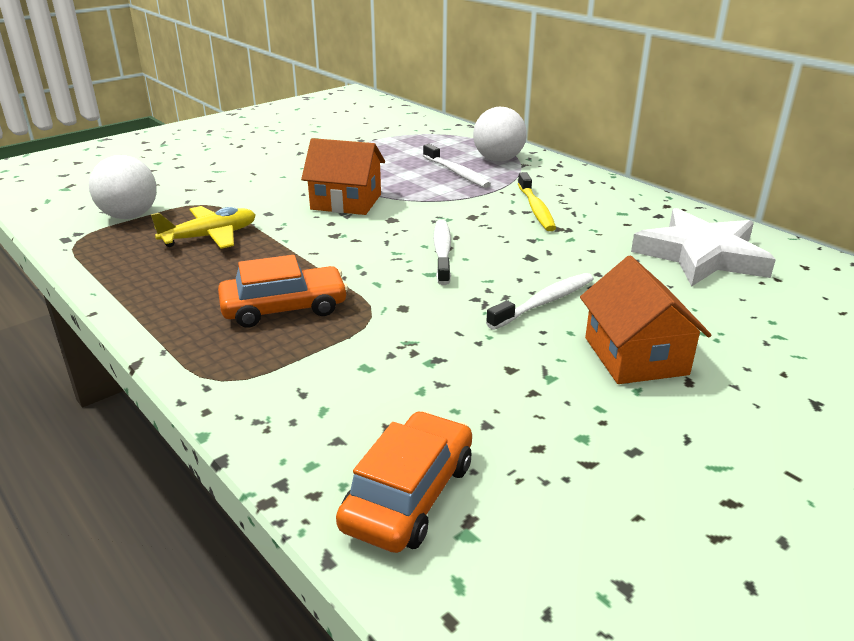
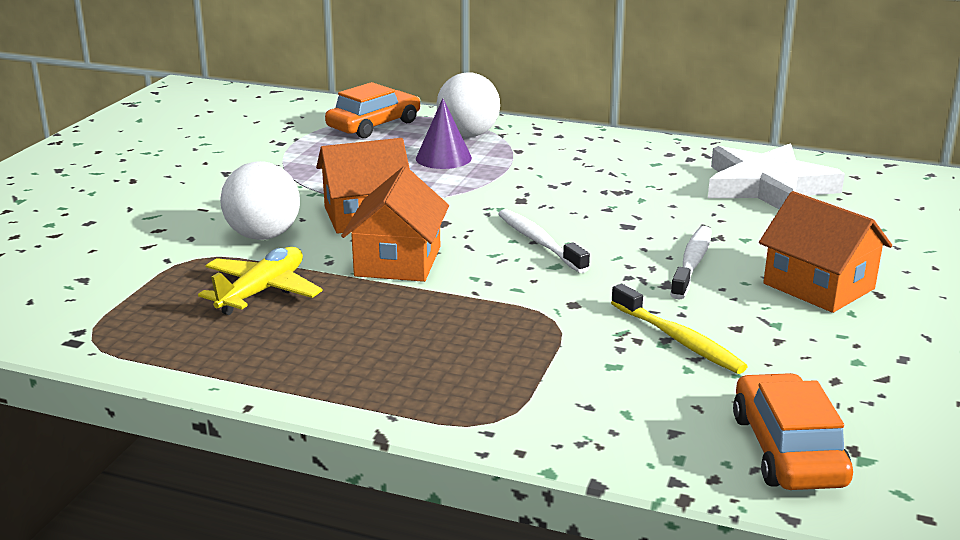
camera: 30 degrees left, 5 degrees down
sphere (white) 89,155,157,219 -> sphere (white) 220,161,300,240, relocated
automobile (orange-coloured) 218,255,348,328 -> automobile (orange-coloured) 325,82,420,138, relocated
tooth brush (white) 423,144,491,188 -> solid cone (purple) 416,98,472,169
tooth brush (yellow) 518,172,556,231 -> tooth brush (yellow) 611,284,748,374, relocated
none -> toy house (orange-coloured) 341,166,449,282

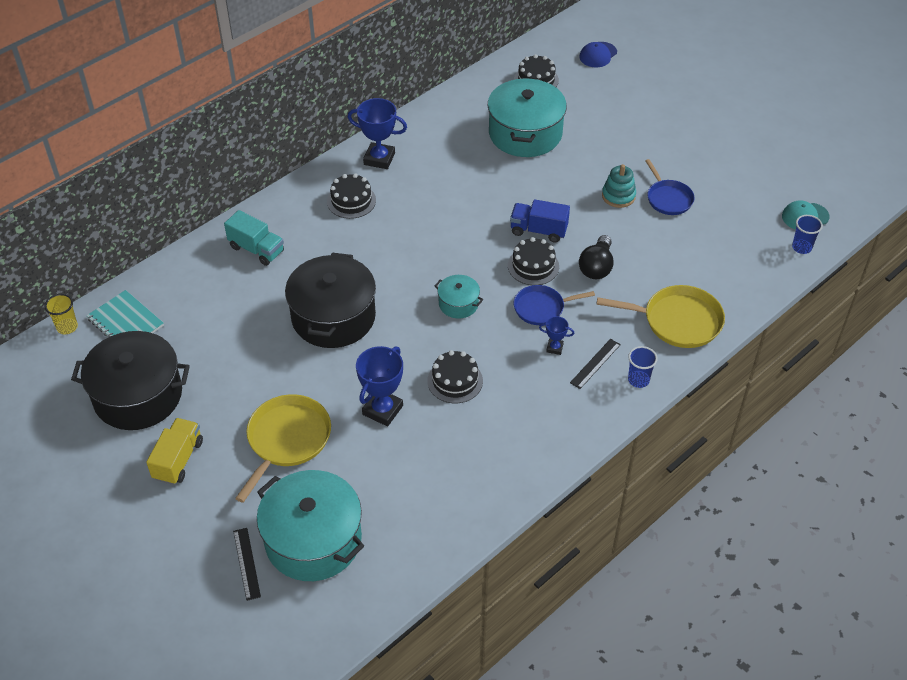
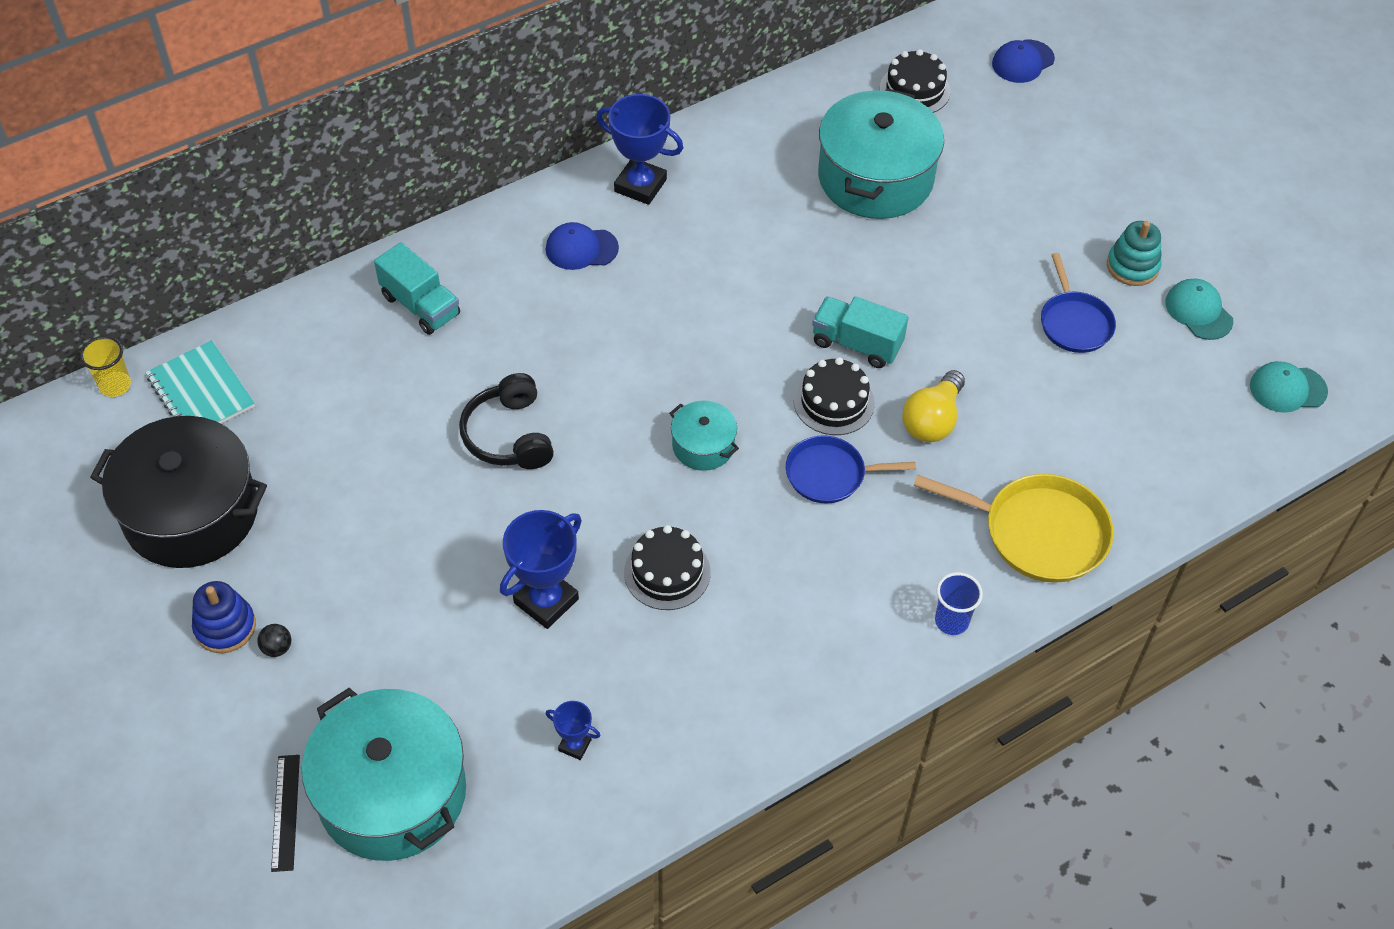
camera: 10 degrees right, 5 degrees up
truck (yellow) 146,418,203,485 -> ring stacker (royal blue) 192,581,256,653
pan (yellow) 235,394,331,503 -> none
cooking pot (black) 285,253,376,348 -> headphones (black) 459,373,554,469
gateau (black) 327,173,376,219 -> peaked cap (royal blue) 546,222,619,270
truck (royal blue) 510,199,570,243 -> truck (turquoise) 812,296,908,368
trophy (royal blue) 539,316,574,355 -> trophy (royal blue) 545,701,601,760, relocated
ruler (black) 570,339,621,389 -> none
bulb (black) 579,235,614,279 -> bulb (yellow) 902,370,965,442
ring stacker (turquoise) 602,164,636,208 -> ring stacker (turquoise) 1107,221,1162,286, relocated
cup (royal blue) 792,215,823,254 -> none
none -> sphere (black) 257,624,291,657
none -> peaked cap (turquoise) 1165,279,1233,340

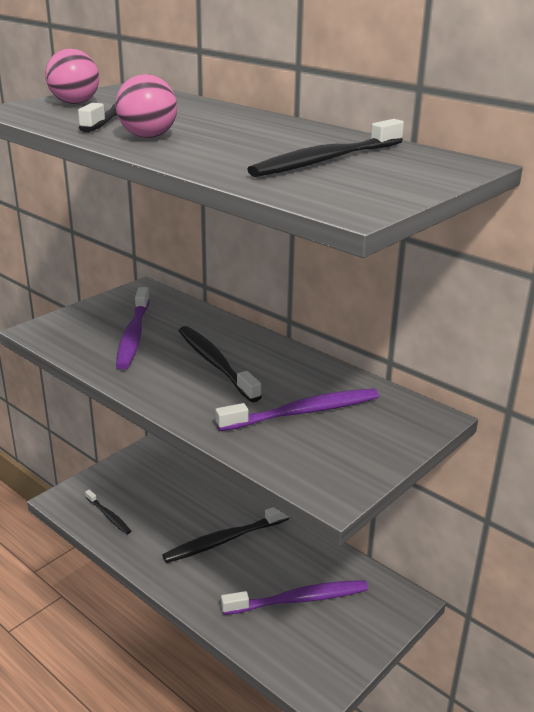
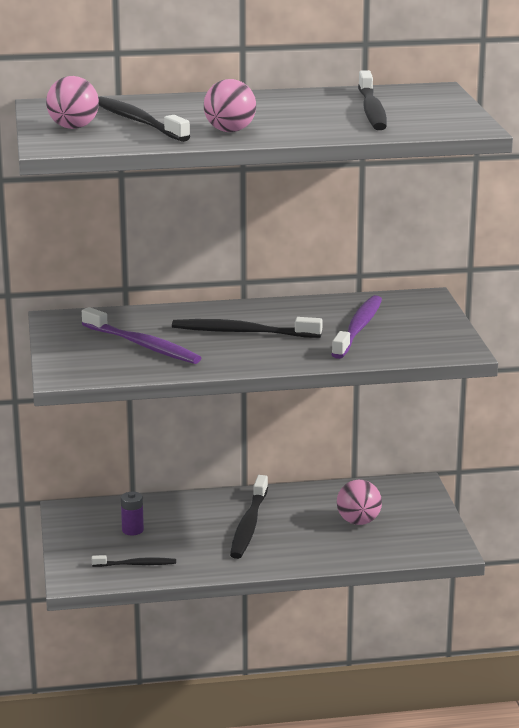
camera: 50 degrees left, 5 degrees down
tooth brush (purple) 221,580,368,615 -> sphere (pink) 337,480,382,525
none -> battery (purple) 121,492,144,535

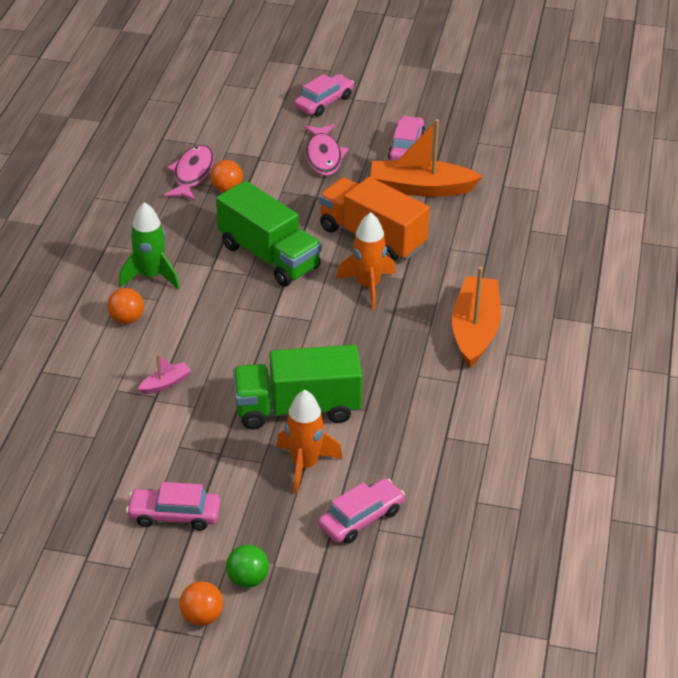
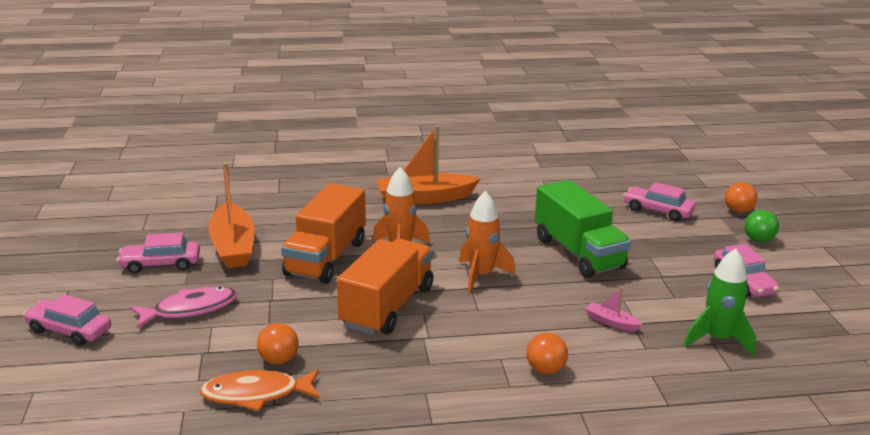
camera: 110 degrees left, 15 degrees down
rocket (emerald) 119,202,180,289 -> rocket (emerald) 684,248,756,356, relocated
fish figure (pink) 164,145,214,201 -> fish figure (orange-coloured) 199,369,320,411
sphere (orange-coloured) 179,581,223,626 -> sphere (orange-coloured) 725,182,757,213, relocated
truck (emerald) 216,181,322,287 -> truck (orange-coloured) 337,239,433,335
rocket (orange-coloured) 277,390,343,494 -> rocket (orange-coloured) 459,191,516,293, relocated

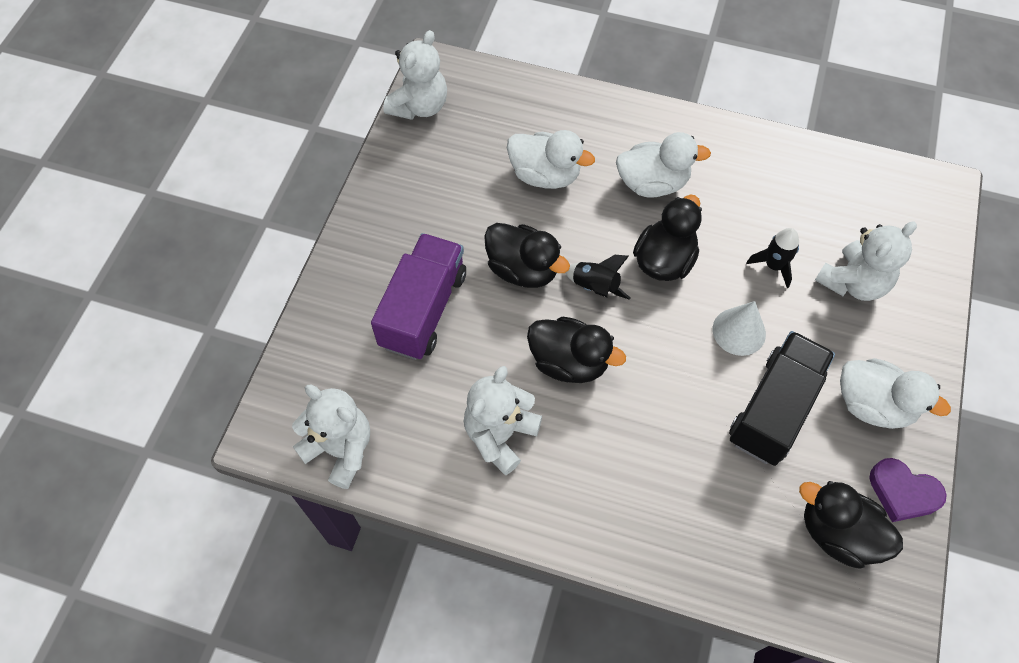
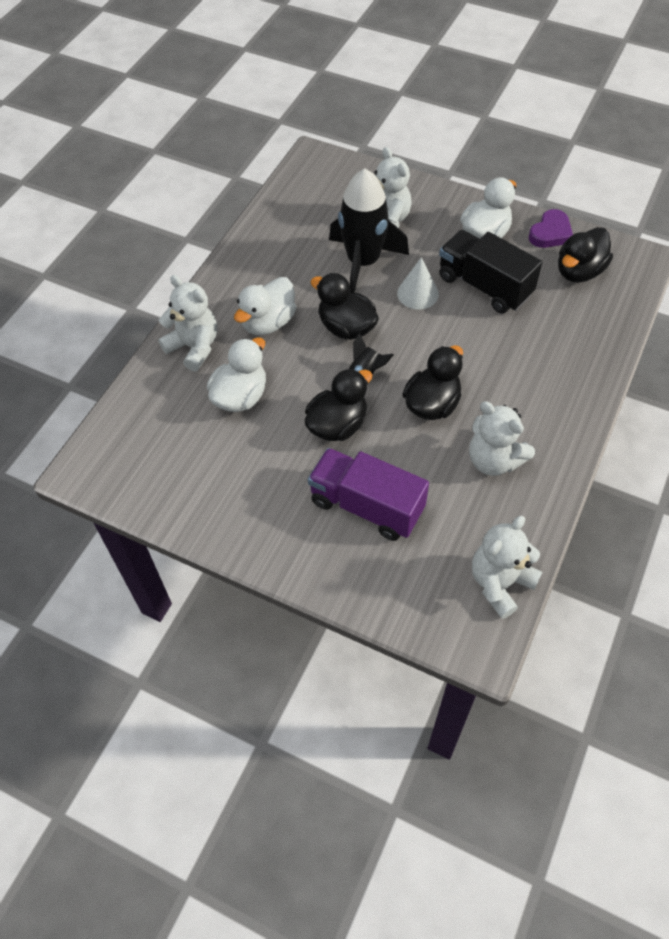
camera: 80 degrees left, 5 degrees down
teddy bear (white) 383,30,447,120 -> teddy bear (white) 158,275,217,372, relocated
toy duck (white) 616,132,711,198 -> toy duck (white) 234,277,297,335, 150 degrees counterclockwise
rocket (black) 746,228,799,288 -> rocket (black) 329,169,409,293, x2.18

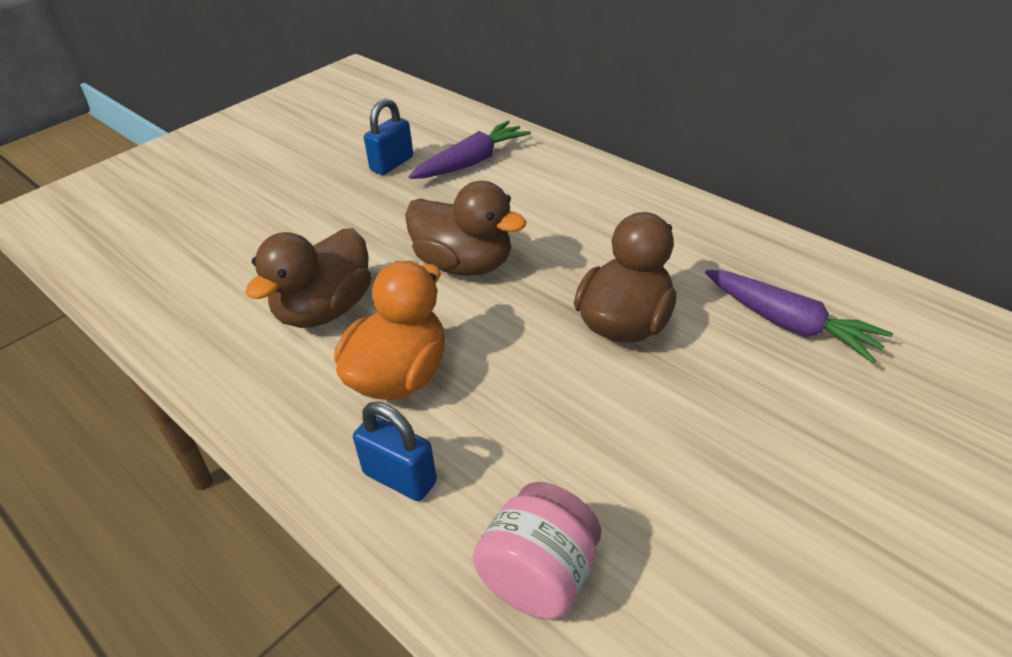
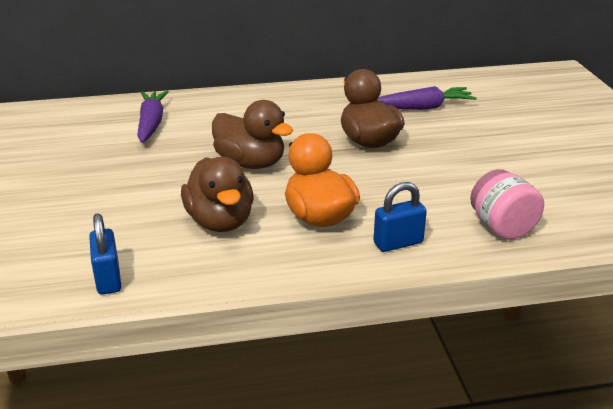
camera: 55 degrees left, 10 degrees down
lock (royal blue) 364,98,413,175 -> lock (royal blue) 89,213,121,295, relocated
toy duck (brown) 405,181,527,276 -> toy duck (brown) 212,100,293,169, 60 degrees clockwise

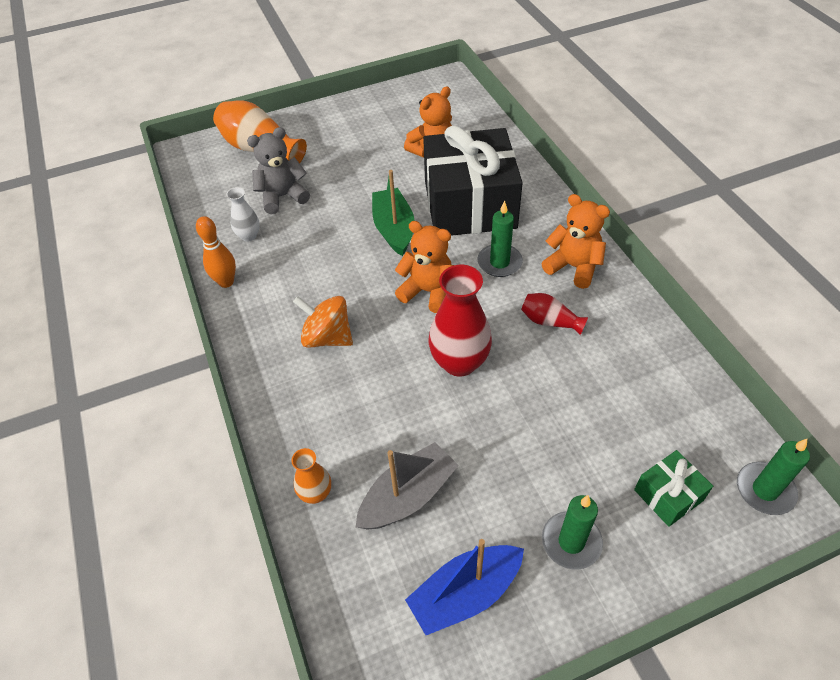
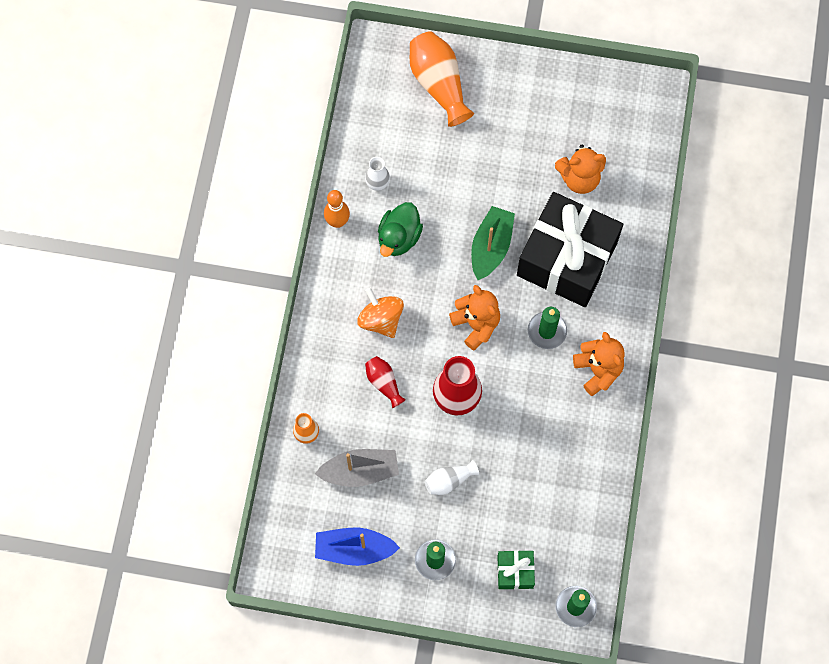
camera: 30 degrees right, 20 degrees up
teddy bear (ash-grey) 247,127,310,214 -> none
vase (crimson) 521,293,588,335 -> vase (crimson) 365,356,406,408, relocated
none -> toy duck (emerald) 378,202,423,257
none -> vase (white) 425,460,479,495

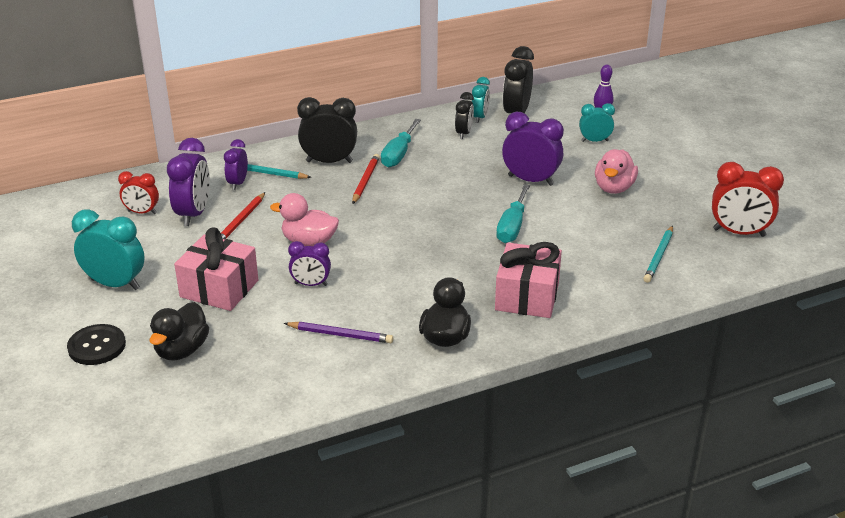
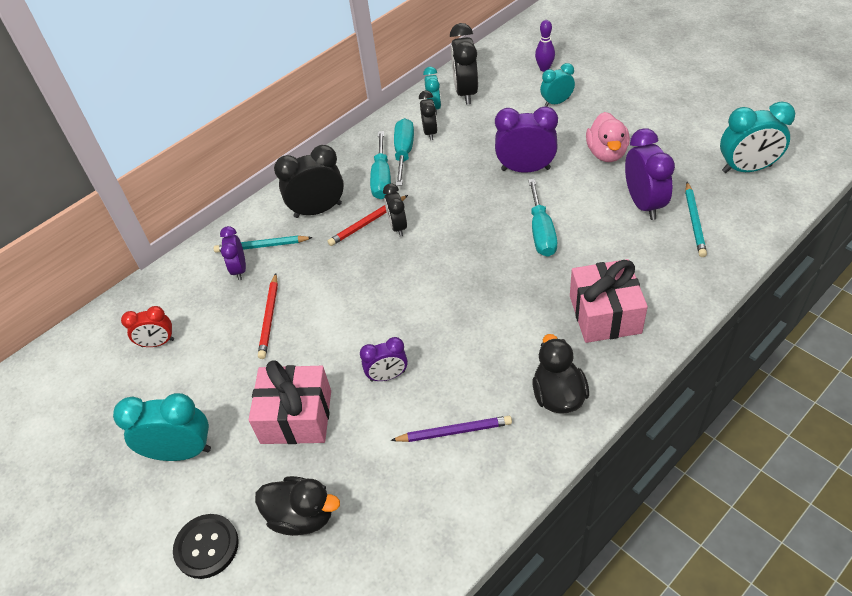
camera: 15 degrees left, 15 degrees up
toy duck (black) 149,302,209,361 -> toy duck (black) 255,476,340,536, 75 degrees counterclockwise
bedside clock (purple) 167,138,210,226 -> bedside clock (purple) 625,128,675,220, relocated
toy duck (pink) 270,193,339,246 -> none
wooden pencil (crimson) 352,154,380,204 -> wooden pencil (crimson) 328,195,408,246, 120 degrees counterclockwise
bedside clock (crimson) 712,162,784,237 -> bedside clock (turquoise) 720,101,795,173
none -> bedside clock (black) 383,183,407,237
none -> screwdriver (turquoise) 394,118,414,186

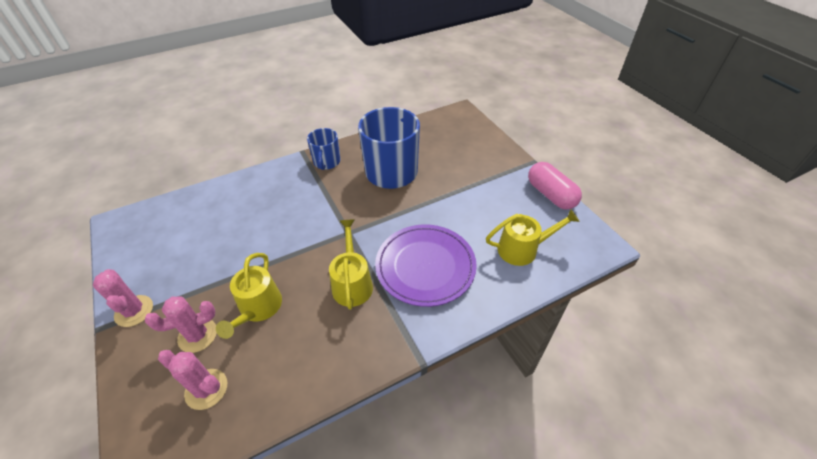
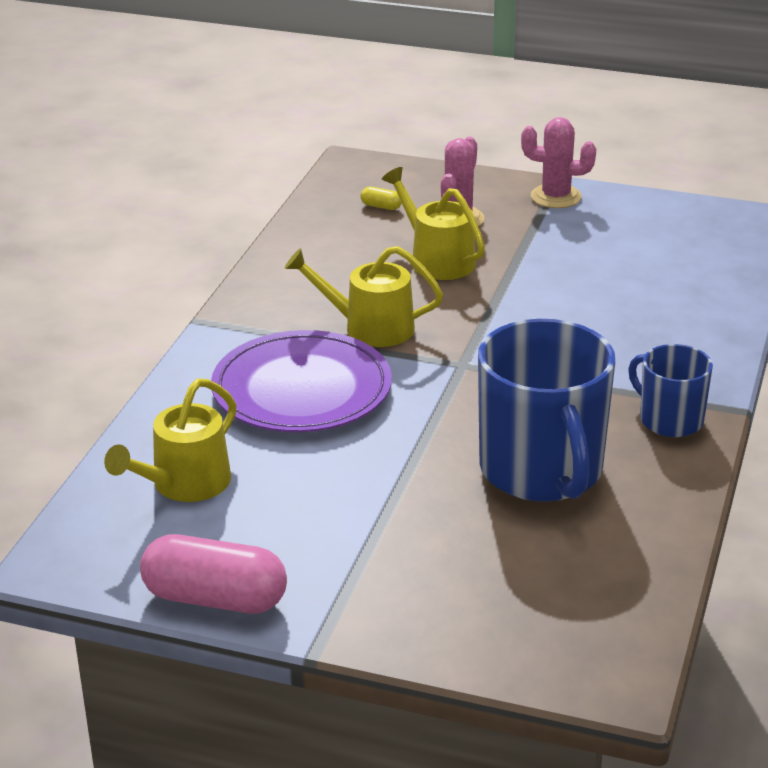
camera: 135 degrees right, 15 degrees down
cactus (pink) 158,350,227,410 -> pill shape (yellow) 361,187,402,210
sprinkling can (yellow) 329,219,373,310 -> sprinkling can (yellow) 284,246,443,347, 150 degrees clockwise

